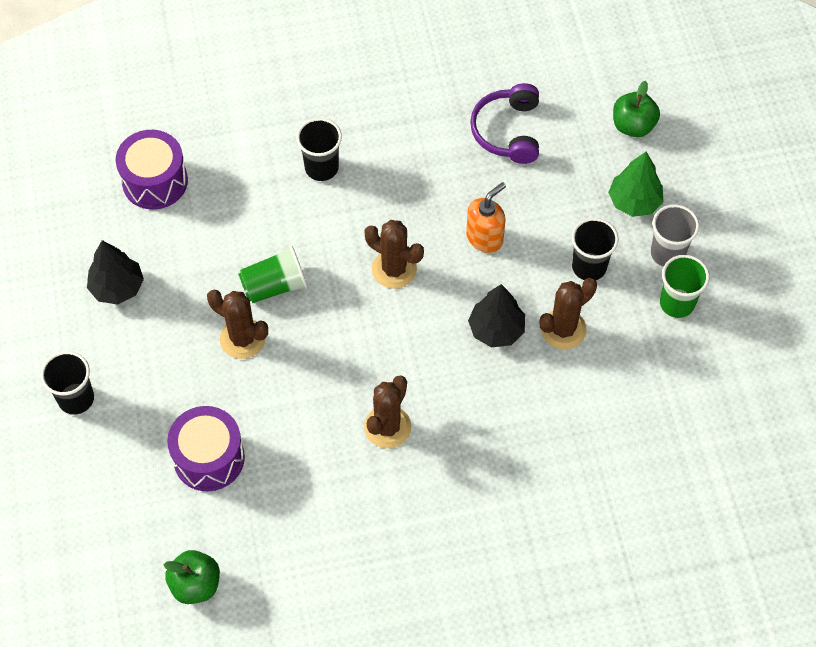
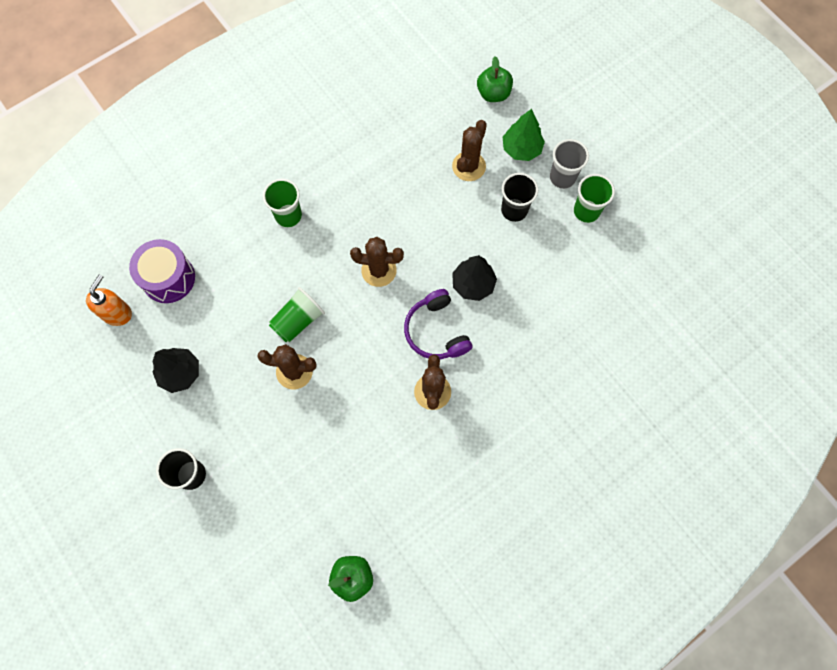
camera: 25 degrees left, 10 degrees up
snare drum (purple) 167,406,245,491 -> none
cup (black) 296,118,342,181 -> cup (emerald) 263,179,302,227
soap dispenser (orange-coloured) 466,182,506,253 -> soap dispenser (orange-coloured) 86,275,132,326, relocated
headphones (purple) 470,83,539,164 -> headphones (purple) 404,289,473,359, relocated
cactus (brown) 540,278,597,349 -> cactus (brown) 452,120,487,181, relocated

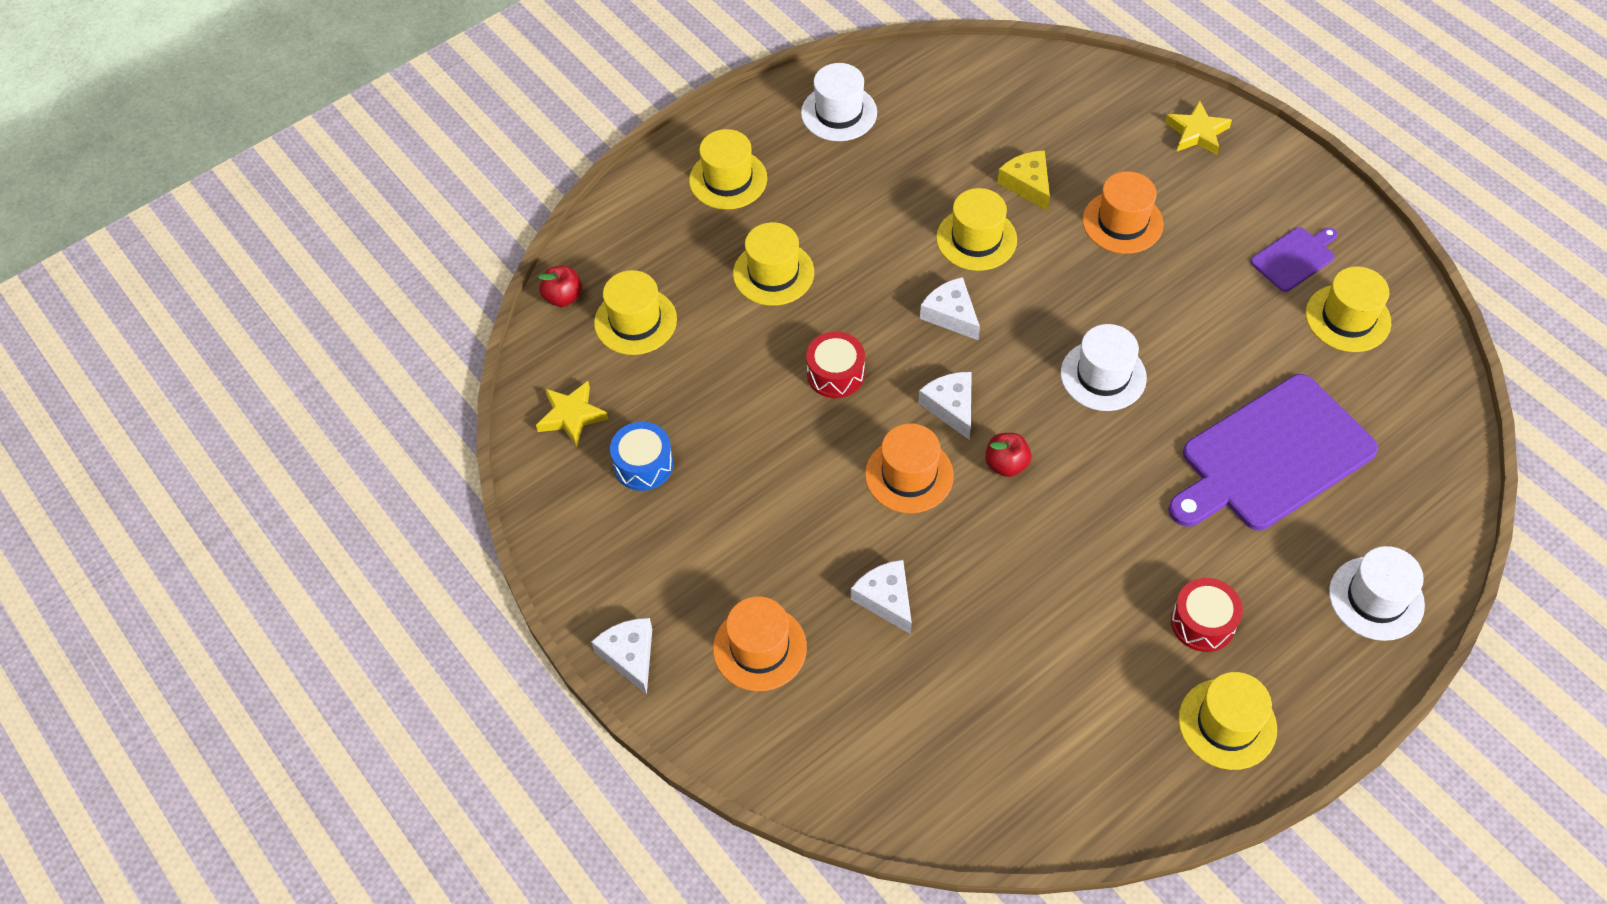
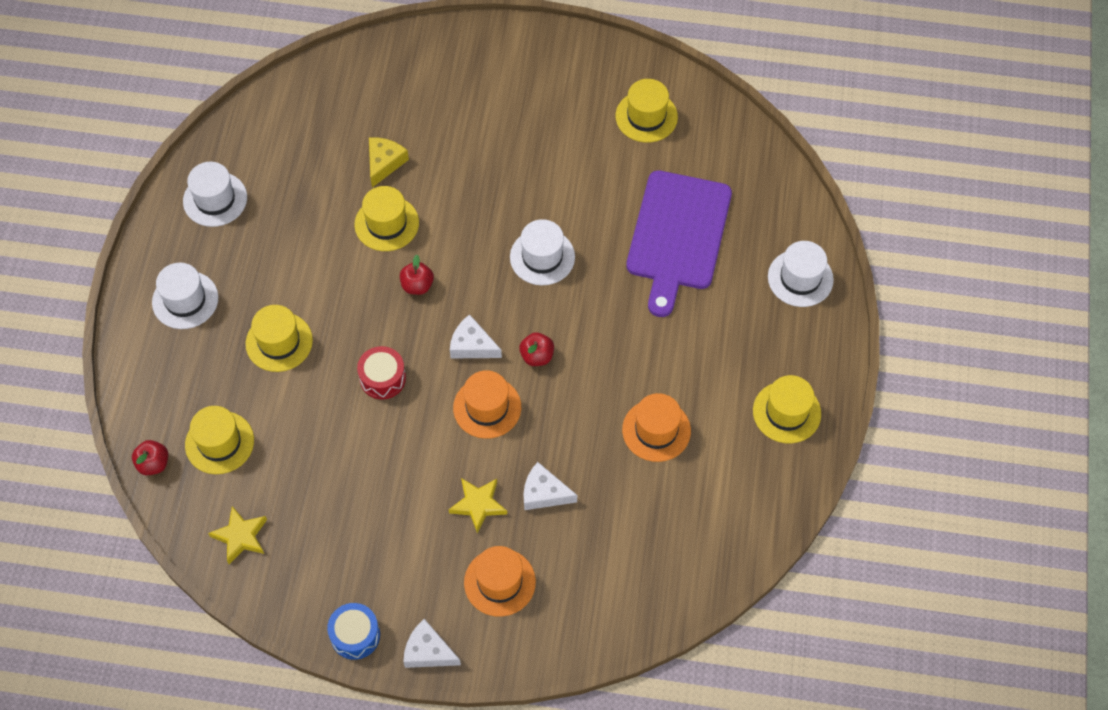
camera: 45 degrees left, 5 degrees up
snare drum (royal blue) 610,422,673,491 -> snare drum (royal blue) 327,603,380,660, relocated
tall hat (yellow) 689,129,767,210 -> tall hat (white) 152,263,218,329
piece of cheese (white) 920,277,980,340 -> toy apple (crimson) 400,255,434,295
piece of cheese (yellow) 997,150,1050,211 -> piece of cheese (yellow) 369,137,409,187, 90 degrees clockwise
tall hat (orange-coloured) 1082,171,1164,254 -> tall hat (orange-coloured) 622,393,691,462, relocated
star shape (yellow) 1165,100,1232,155 -> star shape (yellow) 449,478,507,534, relocated
snare drum (crimson) 1171,578,1243,652 -> none
cutting board (purple) 1250,227,1338,292 -> none

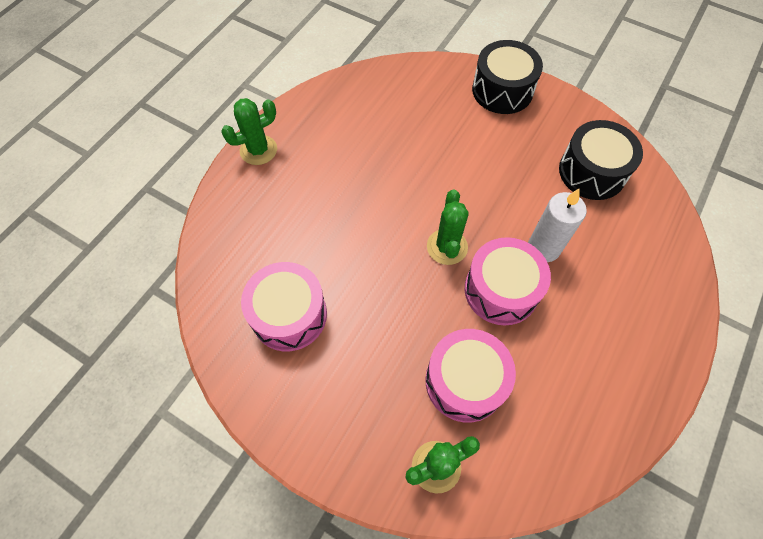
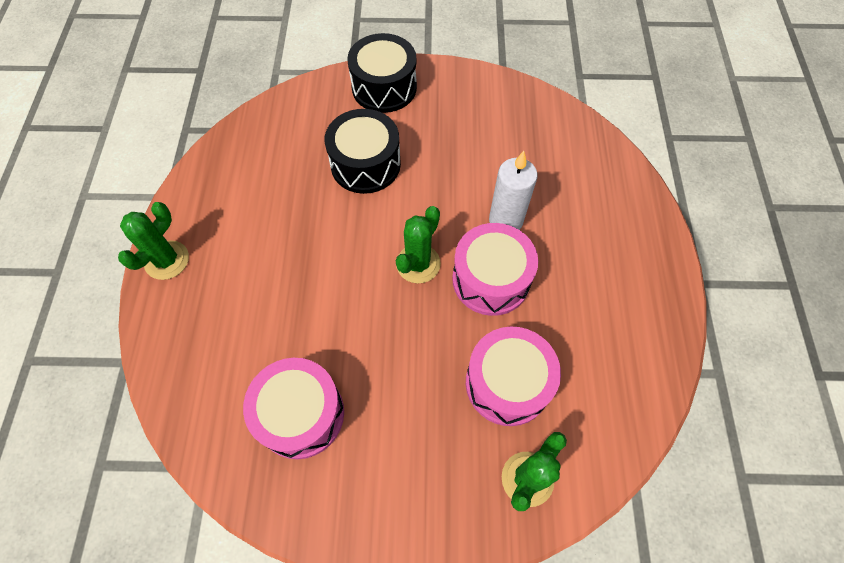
camera: 30 degrees left, 0 degrees up
cactus (emerald) 427,190,469,265 -> cactus (emerald) 396,206,441,283, 60 degrees clockwise
snare drum (black) 559,120,643,200 -> snare drum (black) 325,109,401,194, relocated

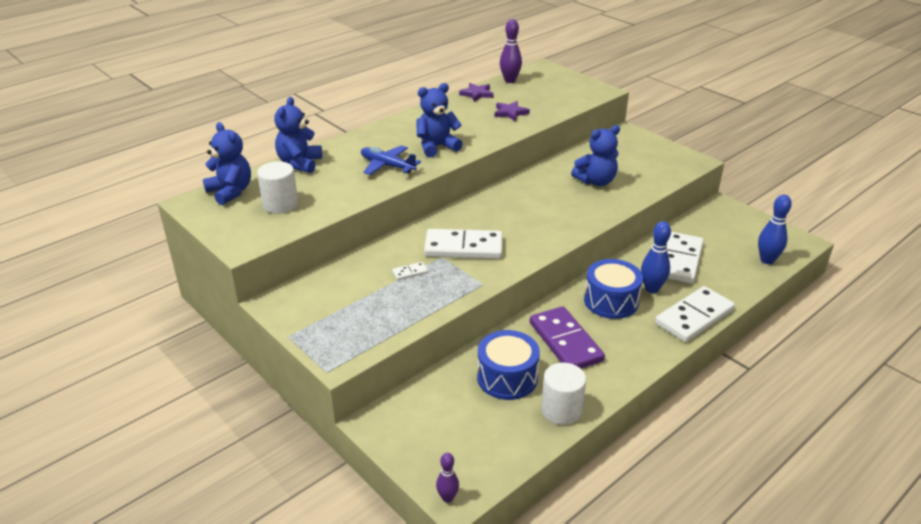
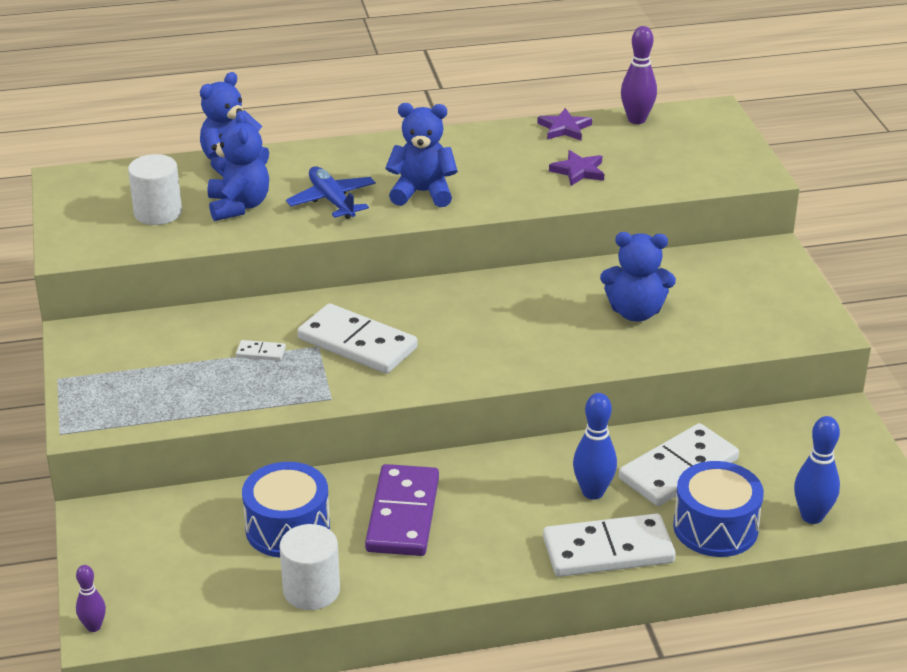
camera: 30 degrees right, 0 degrees up
teddy bear (royal blue) 203,122,251,205 -> teddy bear (royal blue) 208,111,269,221, relocated
snare drum (royal blue) 584,259,643,319 -> snare drum (royal blue) 673,461,764,557, relocated

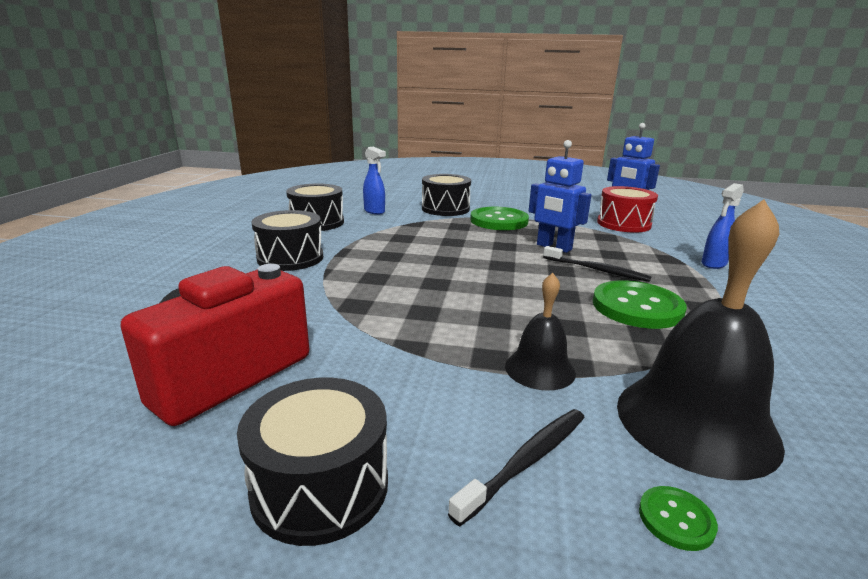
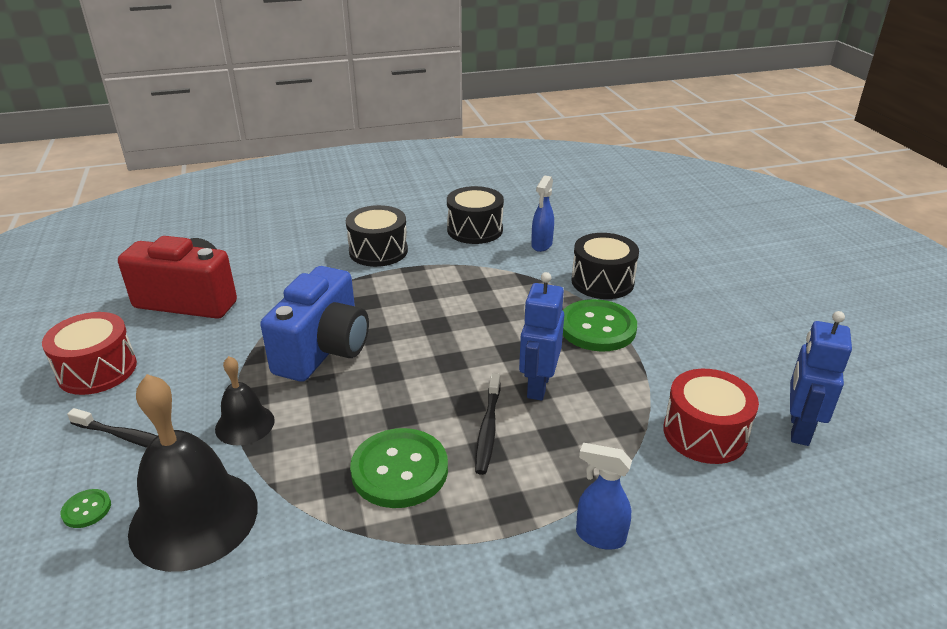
camera: 65 degrees right, 10 degrees up
snare drum (black) 237,378,388,546 -> snare drum (crimson) 42,312,137,395
none -> photo camera (royal blue) 260,266,369,382

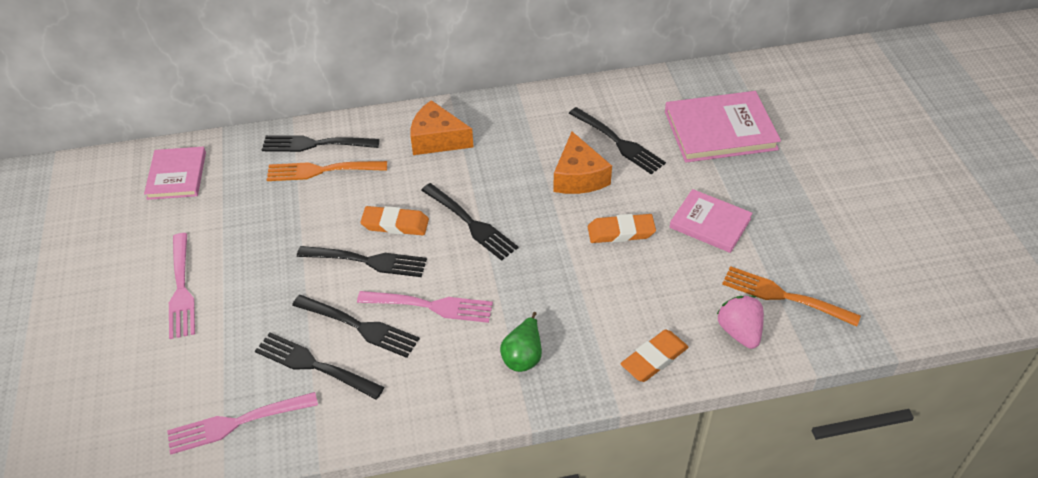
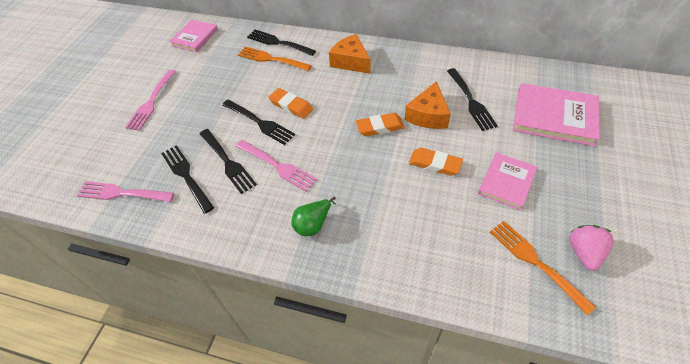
camera: 30 degrees right, 5 degrees up
dinner fork (black) 421,183,519,261 -> none
pencil eraser (orange-coloured) 621,330,689,382 -> pencil eraser (orange-coloured) 356,113,405,136, relocated
hardback (pink) 670,189,753,253 -> hardback (pink) 478,152,537,210, 60 degrees clockwise
berry (pink) 717,295,764,349 -> berry (pink) 569,225,613,271, relocated

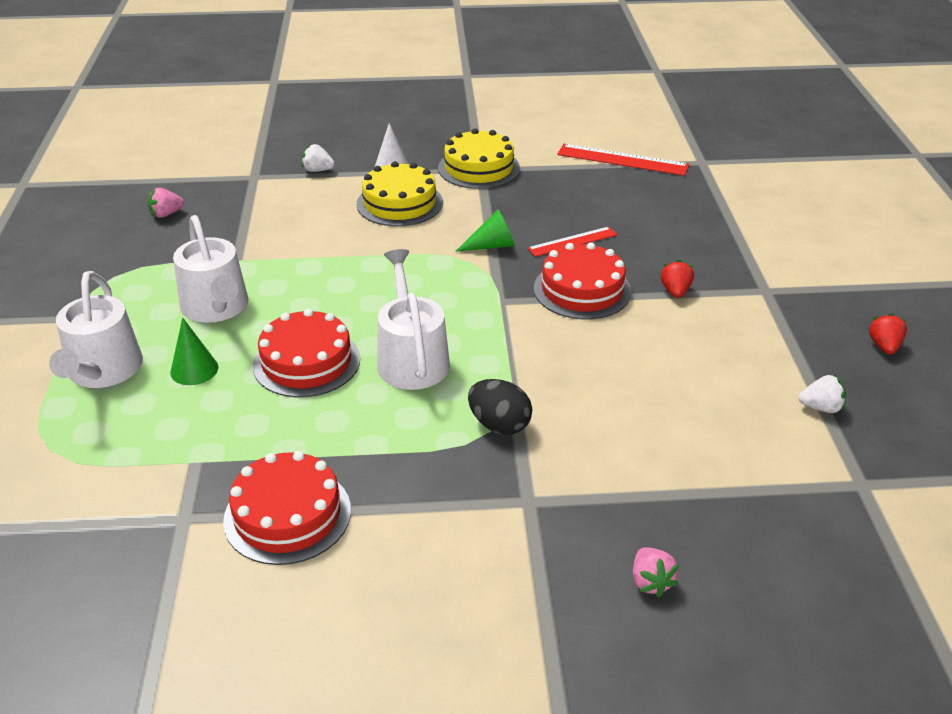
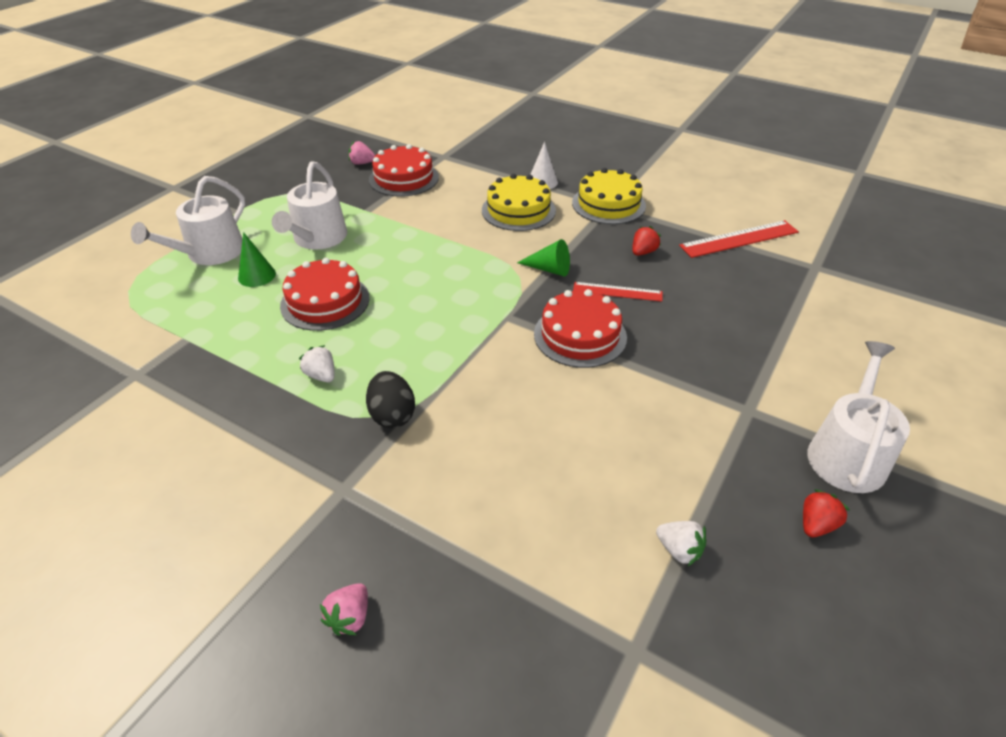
camera: 35 degrees right, 5 degrees up
gateau (crimson) 223,451,351,565 -> gateau (crimson) 369,144,439,197, relocated
berry (white) 302,144,335,172 -> berry (white) 299,345,335,382, relocated
sprinkling can (white) 377,249,450,390 -> sprinkling can (white) 807,341,910,493, relocated
ruler (crimson) 557,144,689,176 -> ruler (crimson) 679,220,799,258, 75 degrees counterclockwise
berry (crimson) 661,260,694,298 -> berry (crimson) 632,226,661,256, relocated

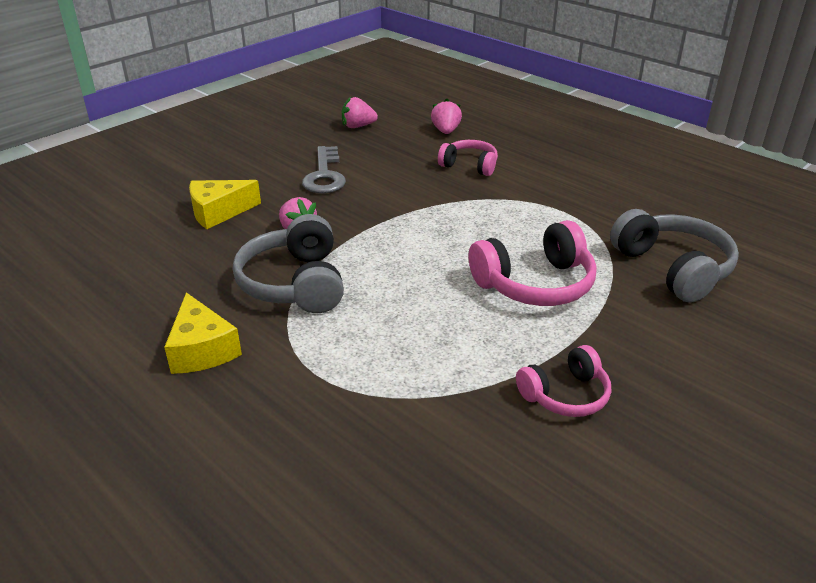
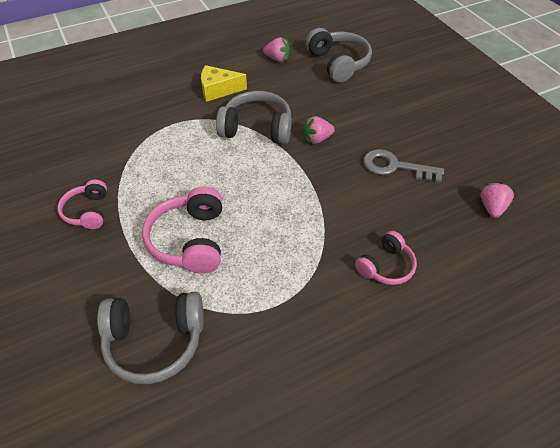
camera: 110 degrees right, 15 degrees up
piece of cheese (yellow) 189,180,261,229 -> none
berry (pink) 431,99,462,134 -> berry (pink) 263,38,290,62, relocated
none -> headphones (ash-grey) 306,28,372,82

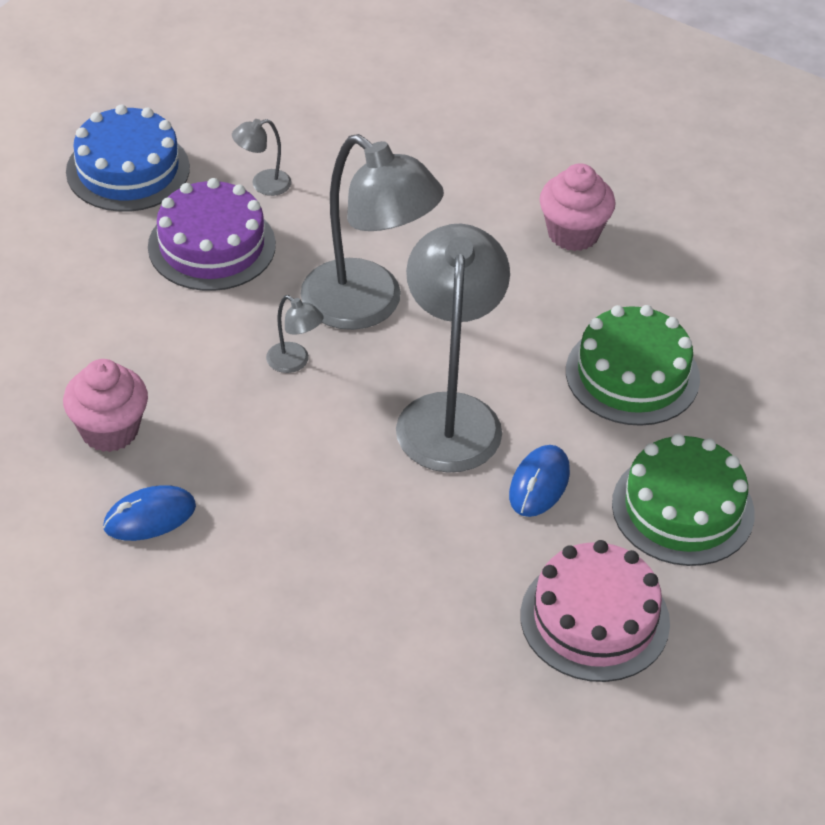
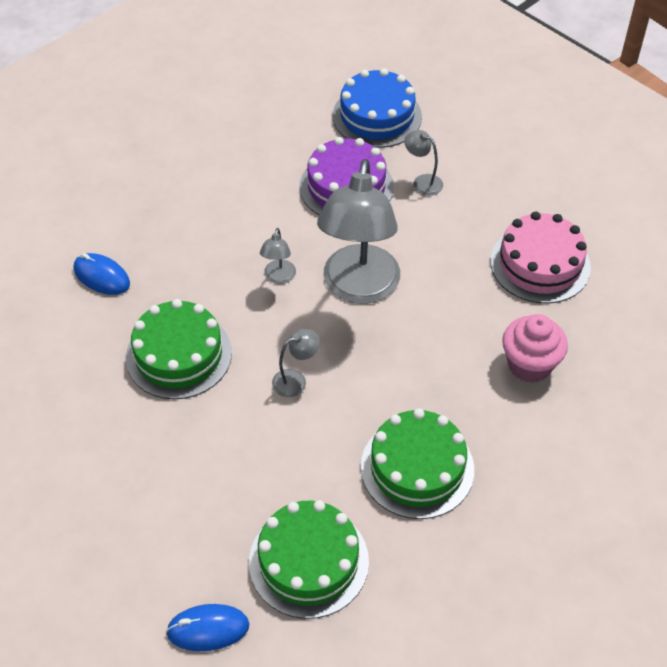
camera: 60 degrees right, 5 degrees up
muffin (pink) 63,359,148,452 -> none
reading lamp (ash-grey) 396,224,510,473 -> reading lamp (ash-grey) 272,329,320,397, x0.41
computer mouse (royal blue) 509,445,570,517 -> computer mouse (royal blue) 166,604,249,651, relocated
gateau (pink) 520,540,670,682 -> gateau (pink) 490,211,591,304, relocated
none -> gateau (emerald) 126,299,232,399

